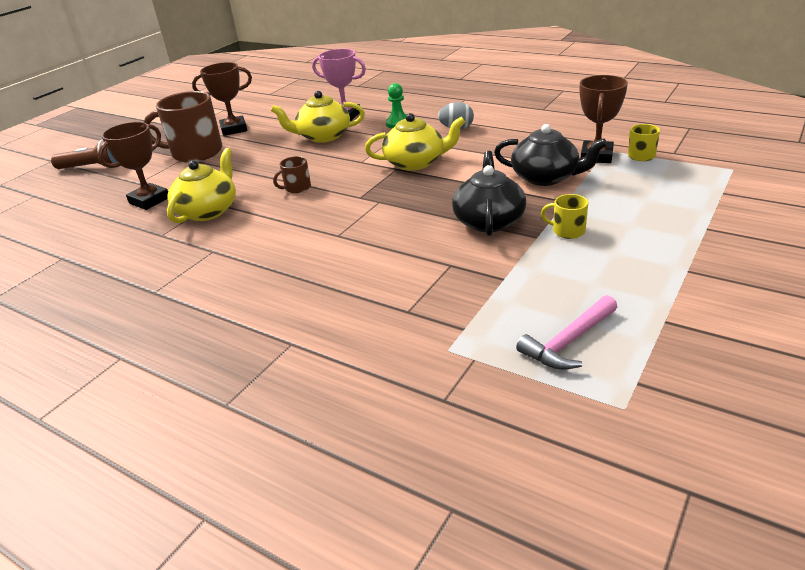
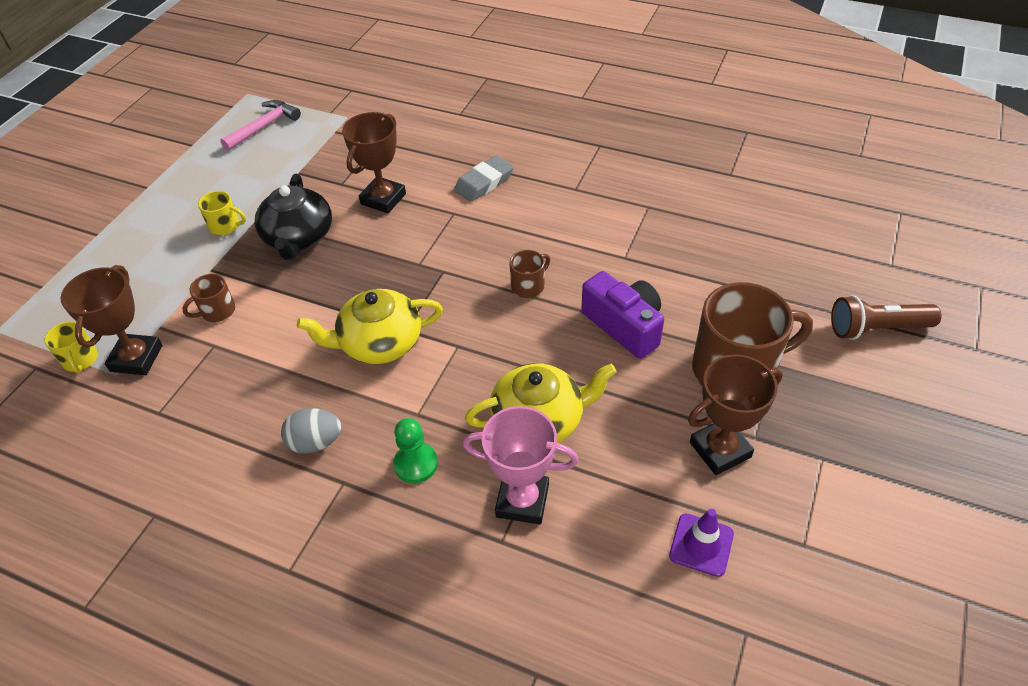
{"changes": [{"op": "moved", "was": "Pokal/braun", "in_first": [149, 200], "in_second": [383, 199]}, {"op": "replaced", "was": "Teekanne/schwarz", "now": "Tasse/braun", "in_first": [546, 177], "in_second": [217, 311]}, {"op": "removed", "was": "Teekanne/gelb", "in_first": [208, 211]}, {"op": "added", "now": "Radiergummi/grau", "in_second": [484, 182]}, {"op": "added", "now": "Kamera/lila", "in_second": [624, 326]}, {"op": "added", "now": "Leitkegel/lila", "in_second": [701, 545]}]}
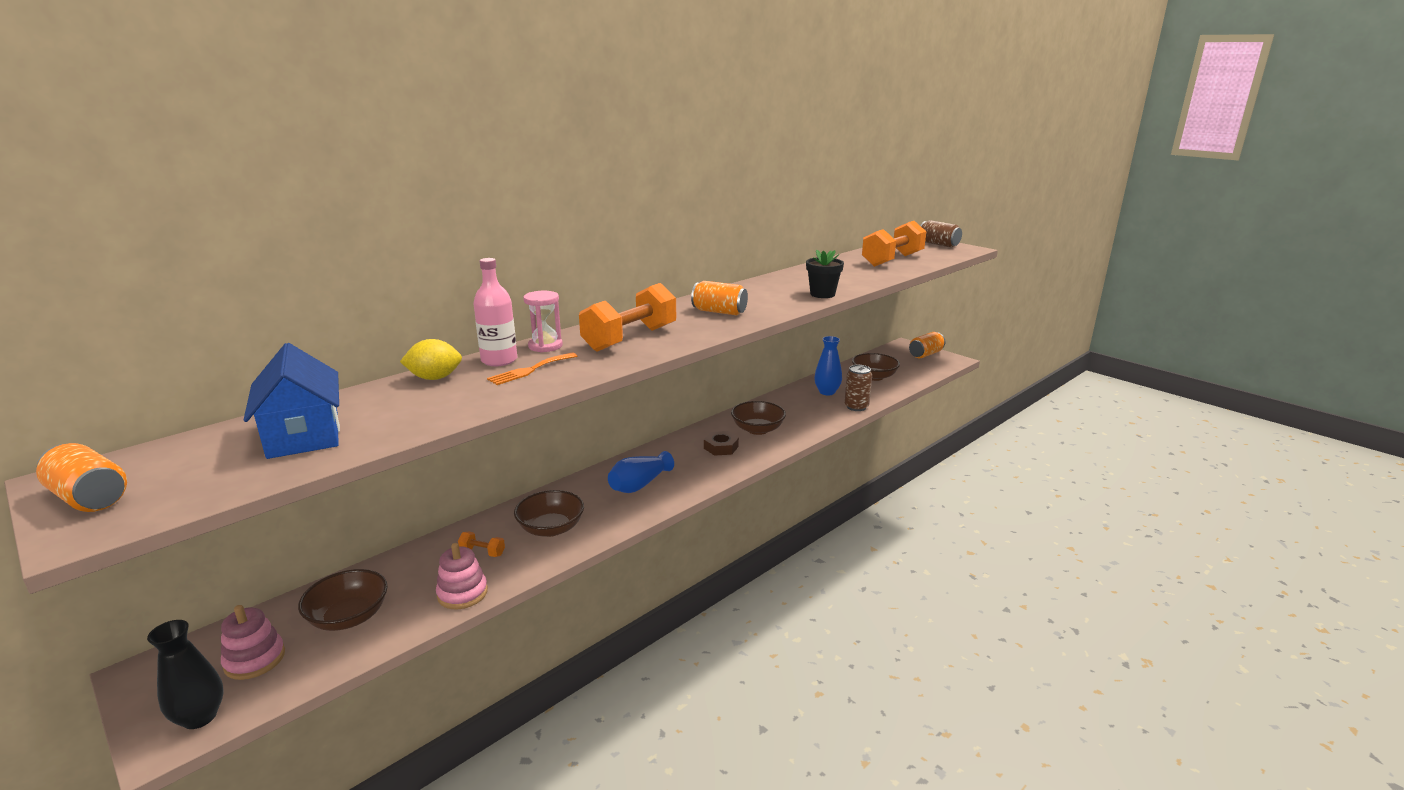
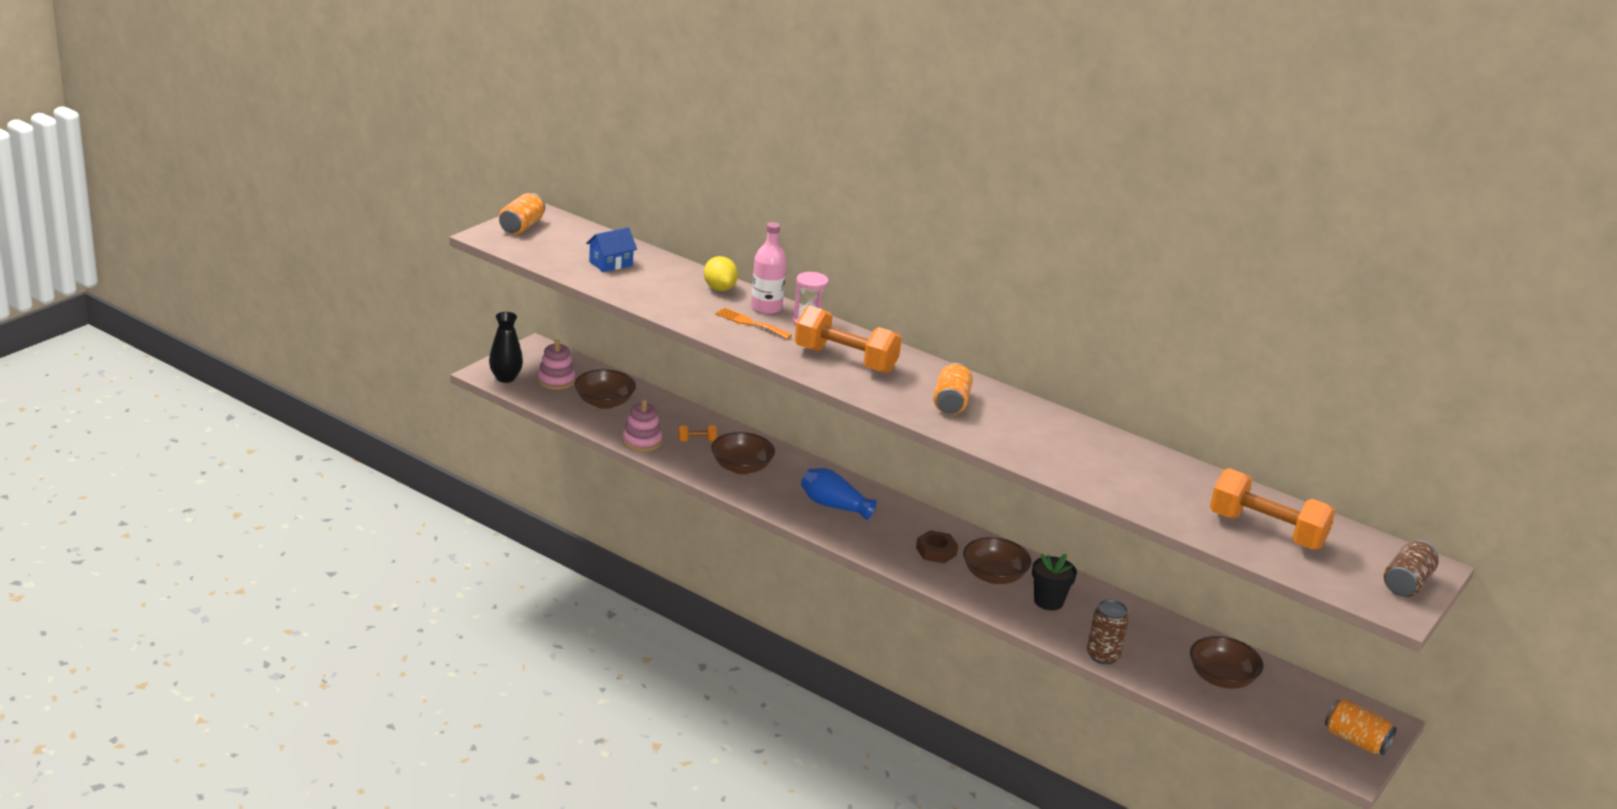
{"changes": [{"op": "moved", "was": "Blumentopf/schwarz", "in_first": [822, 294], "in_second": [1048, 601]}, {"op": "removed", "was": "Vase/blau", "in_first": [827, 392]}, {"op": "resized", "was": "Haus/blau", "in_first": [303, 435], "in_second": [610, 263], "ratio": 0.62}, {"op": "turned", "was": "Hantel/orange", "in_first": [482, 552], "in_second": [696, 440], "clockwise": 75}]}
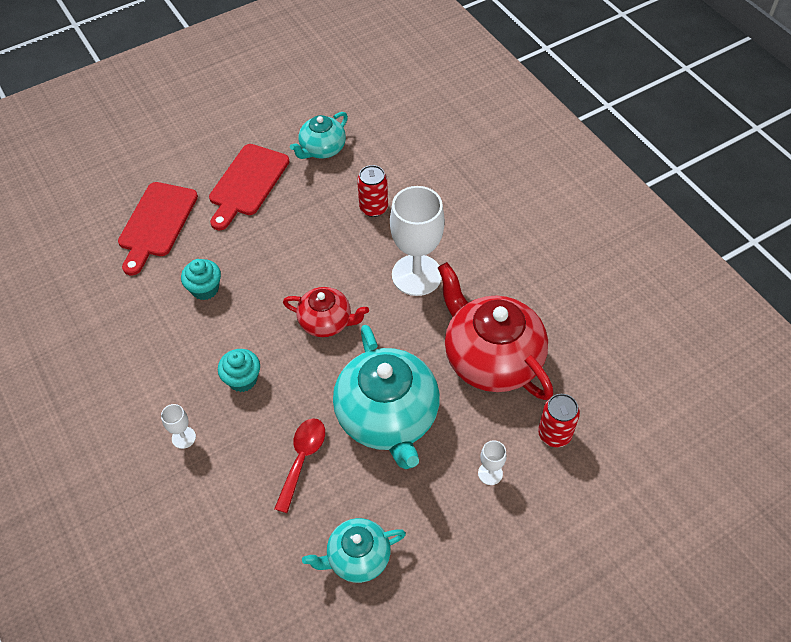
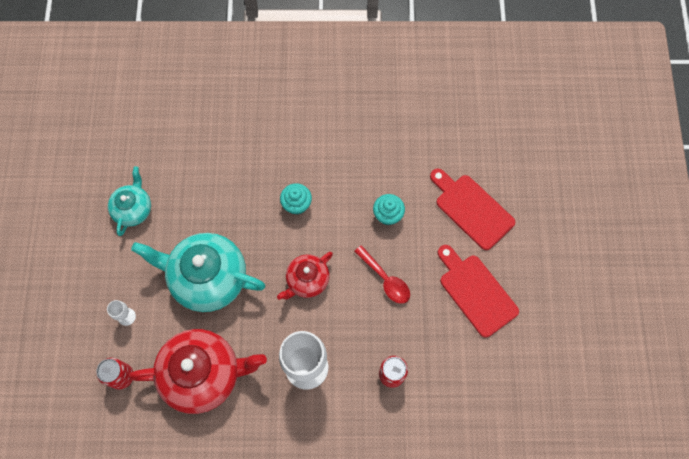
{"changes": [{"op": "removed", "was": "Teekanne/türkis", "in_first": [322, 149]}, {"op": "removed", "was": "Kelch/weiß", "in_first": [183, 437]}, {"op": "moved", "was": "Löffel/rot", "in_first": [302, 459], "in_second": [385, 279]}]}
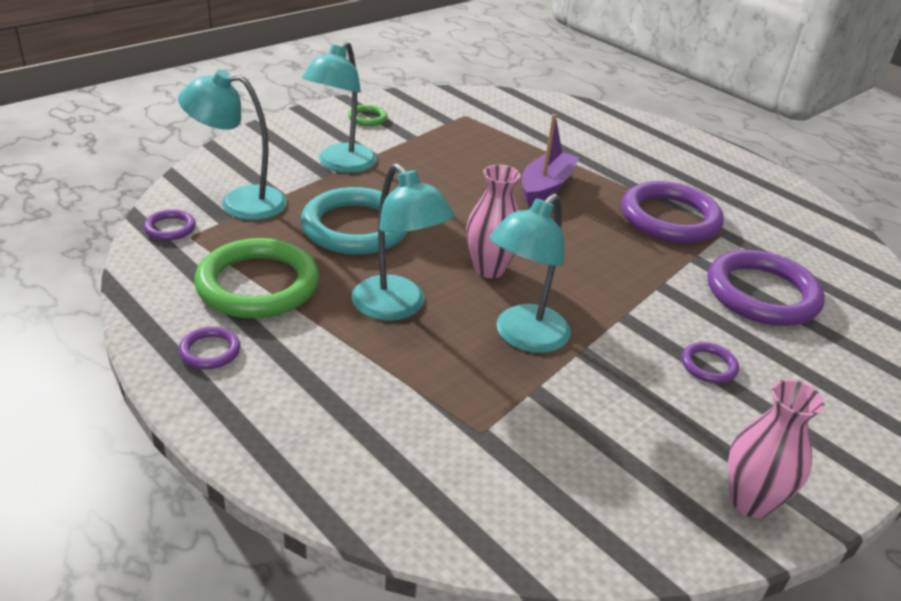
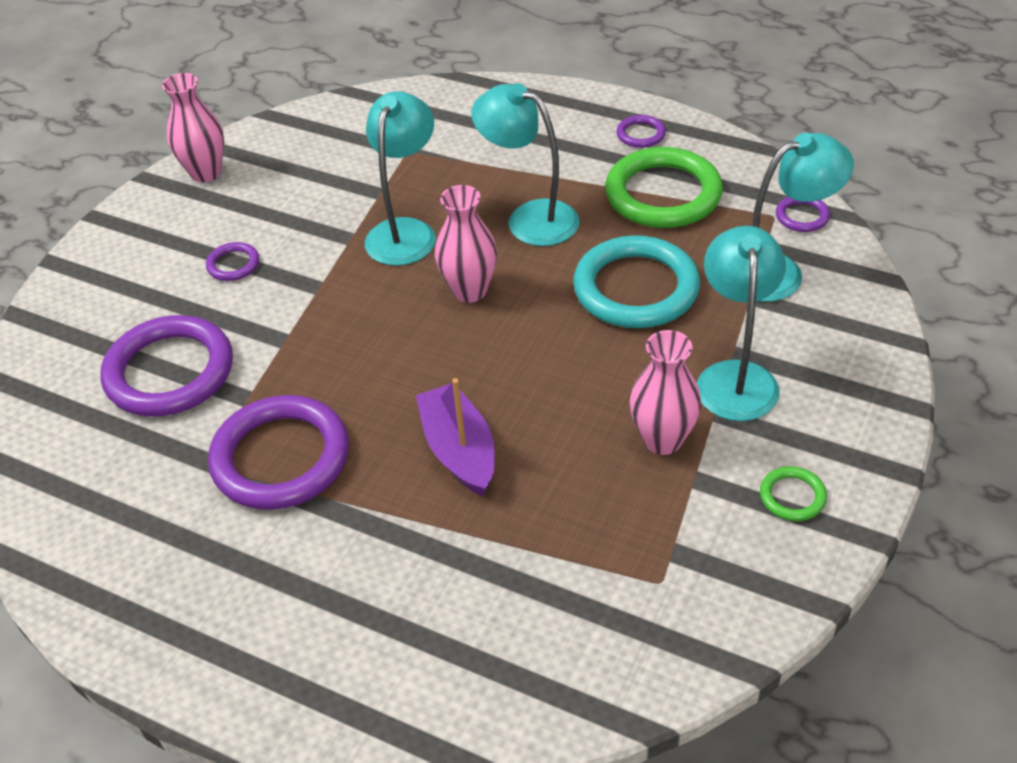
{"changes": [{"op": "turned", "was": "Boot/lila", "in_first": [546, 187], "in_second": [459, 450], "clockwise": 150}, {"op": "added", "now": "Vase/rosa", "in_second": [662, 440]}]}
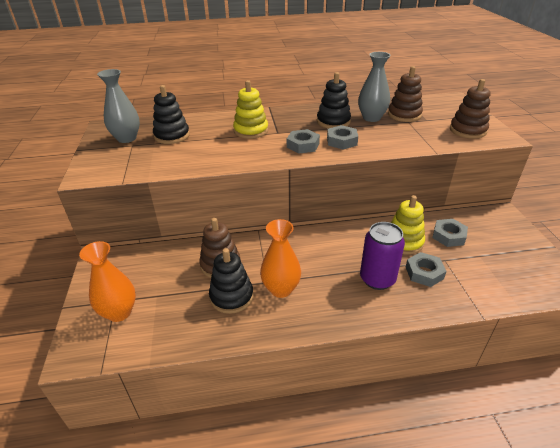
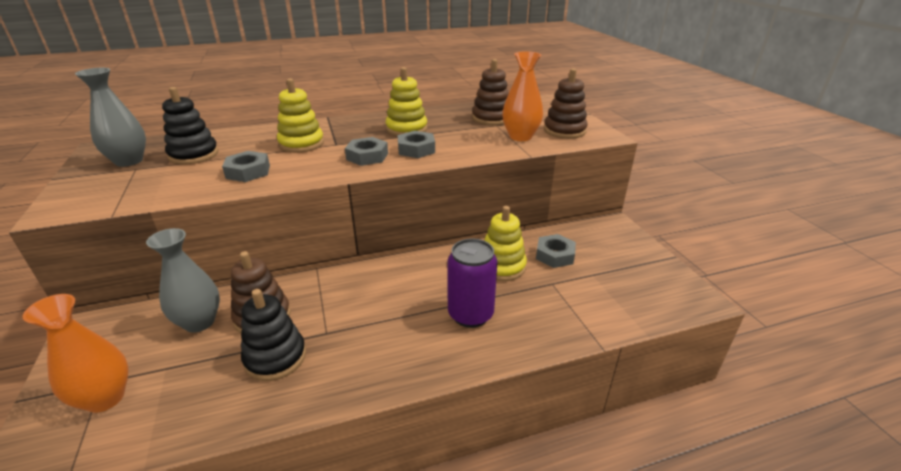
{"changes": [{"op": "moved", "was": "Vase/grau", "in_first": [371, 118], "in_second": [199, 322]}, {"op": "recoloured", "was": "Stapelspielzeug/schwarz", "now": "Stapelspielzeug/gelb", "in_first": [333, 121], "in_second": [406, 129]}, {"op": "moved", "was": "Vase/orange", "in_first": [281, 289], "in_second": [520, 137]}, {"op": "moved", "was": "Sechskantmutter/grau", "in_first": [424, 273], "in_second": [248, 172]}]}
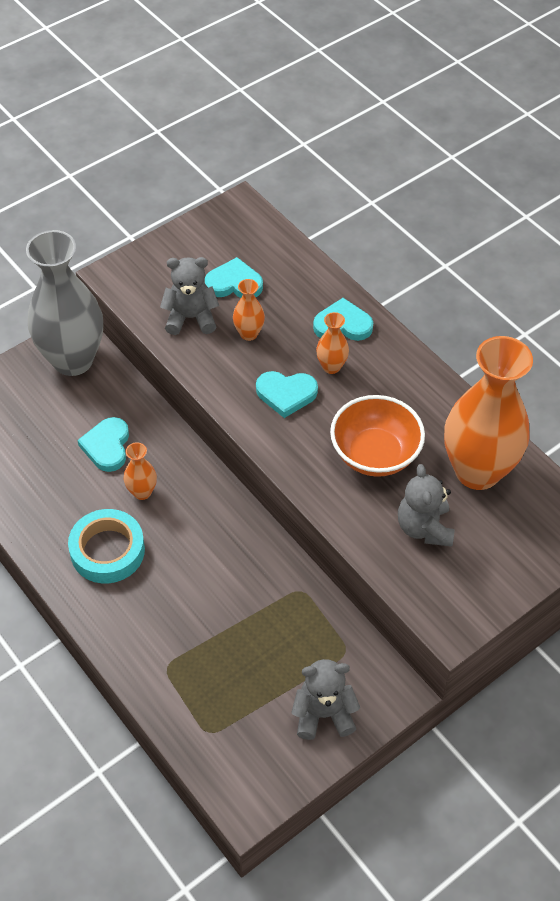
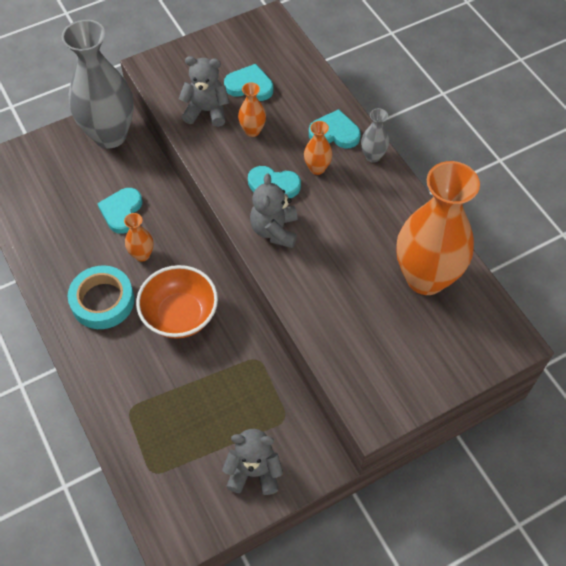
{"changes": [{"op": "moved", "was": "Schüssel/orange", "in_first": [375, 454], "in_second": [180, 315]}, {"op": "moved", "was": "Teddybär/grau", "in_first": [424, 528], "in_second": [274, 230]}, {"op": "added", "now": "Vase/grau", "in_second": [373, 156]}]}
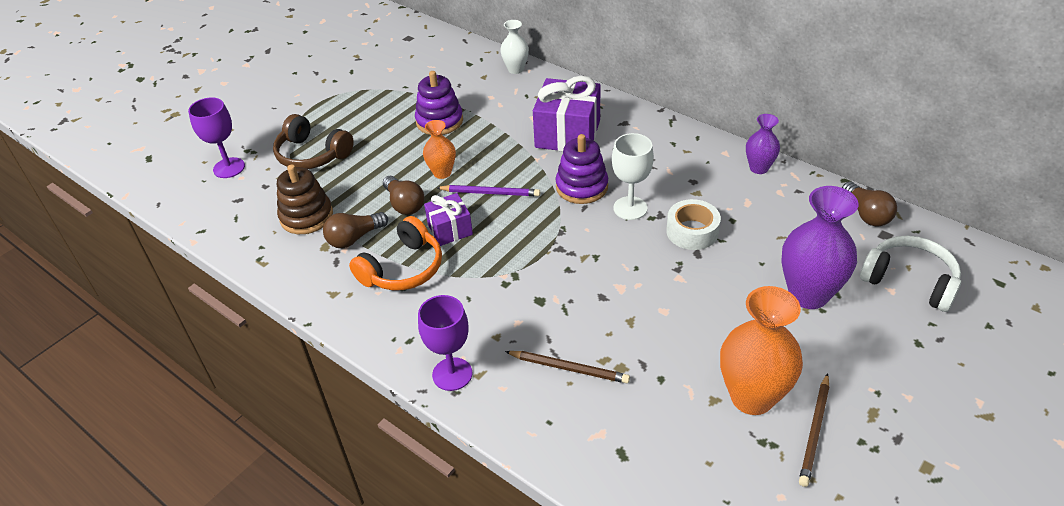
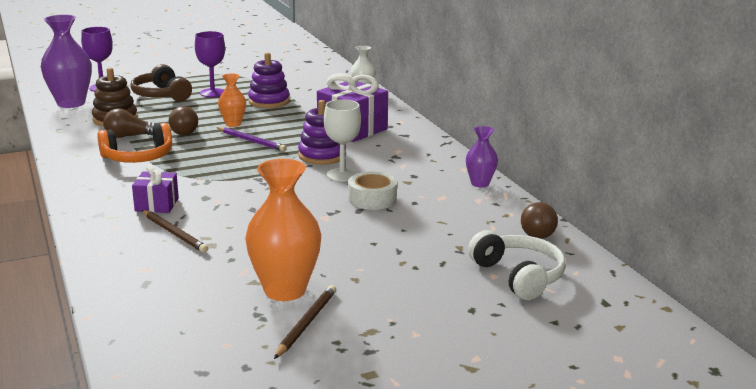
{"changes": [{"op": "moved", "was": "Vase/lila", "in_first": [808, 294], "in_second": [71, 103]}, {"op": "moved", "was": "Geschenk/lila", "in_first": [450, 229], "in_second": [157, 204]}, {"op": "moved", "was": "Kelch/lila", "in_first": [452, 374], "in_second": [212, 93]}, {"op": "turned", "was": "Bleistift/braun", "in_first": [815, 431], "in_second": [306, 323], "clockwise": 150}]}
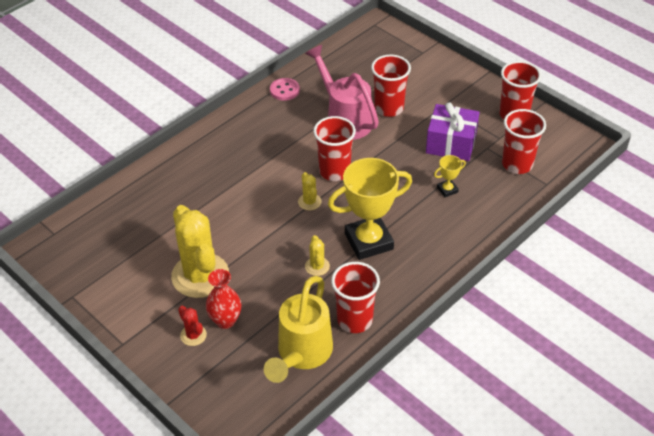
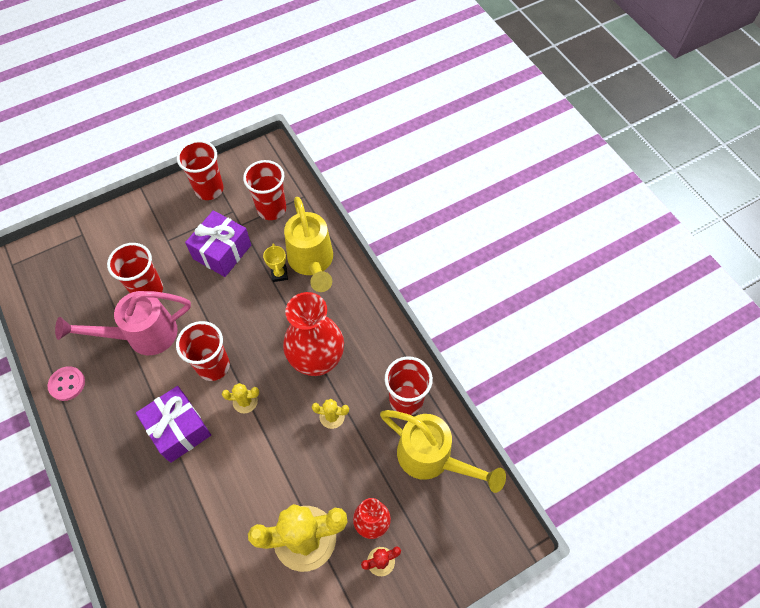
{"changes": [{"op": "replaced", "was": "Pokal/gelb", "now": "Vase/rot", "in_first": [368, 241], "in_second": [317, 361]}, {"op": "added", "now": "Gießkanne/gelb", "in_second": [312, 263]}, {"op": "added", "now": "Geschenk/lila", "in_second": [179, 429]}]}
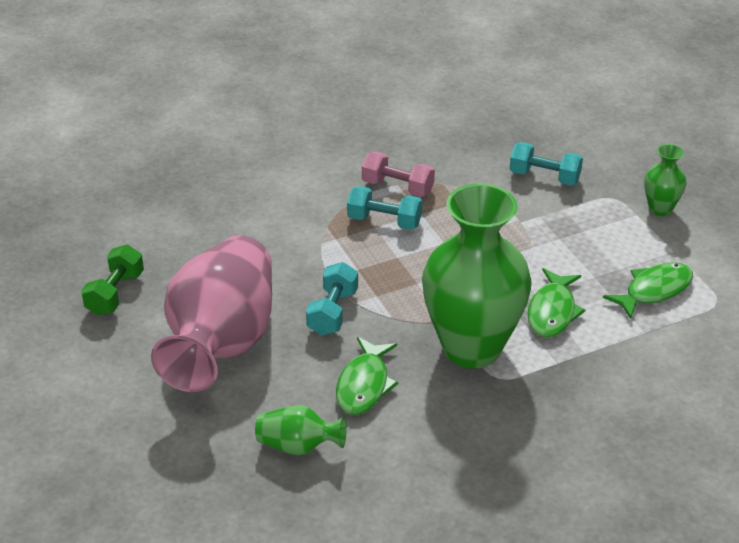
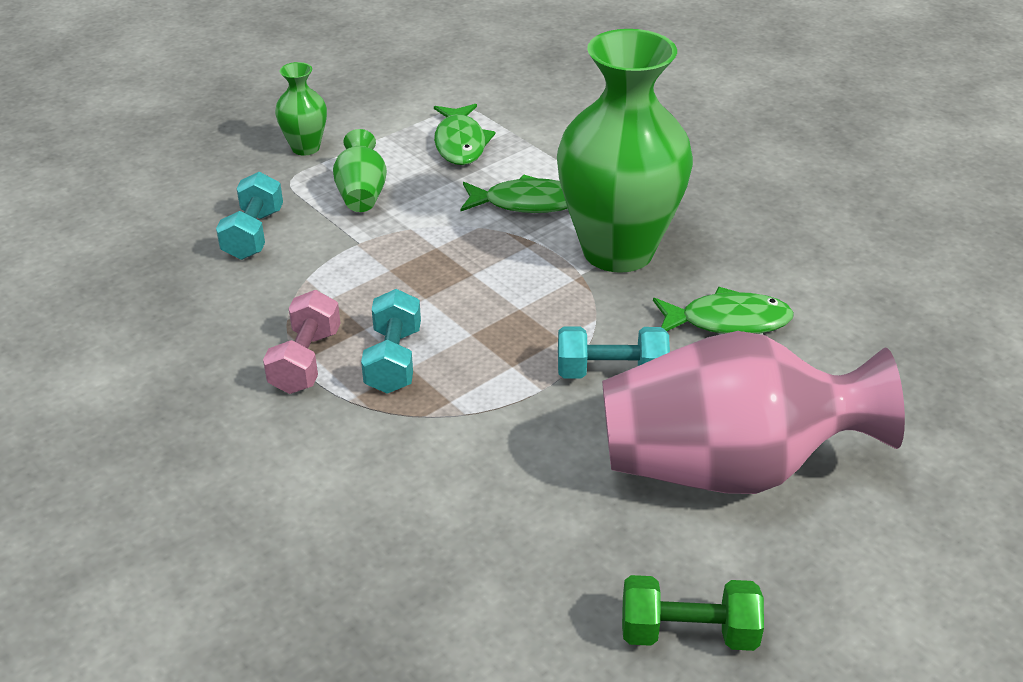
{"changes": [{"op": "turned", "was": "Fisch/grün", "in_first": [654, 290], "in_second": [460, 143], "clockwise": -135}, {"op": "moved", "was": "Vase/grün", "in_first": [298, 446], "in_second": [362, 194]}]}
